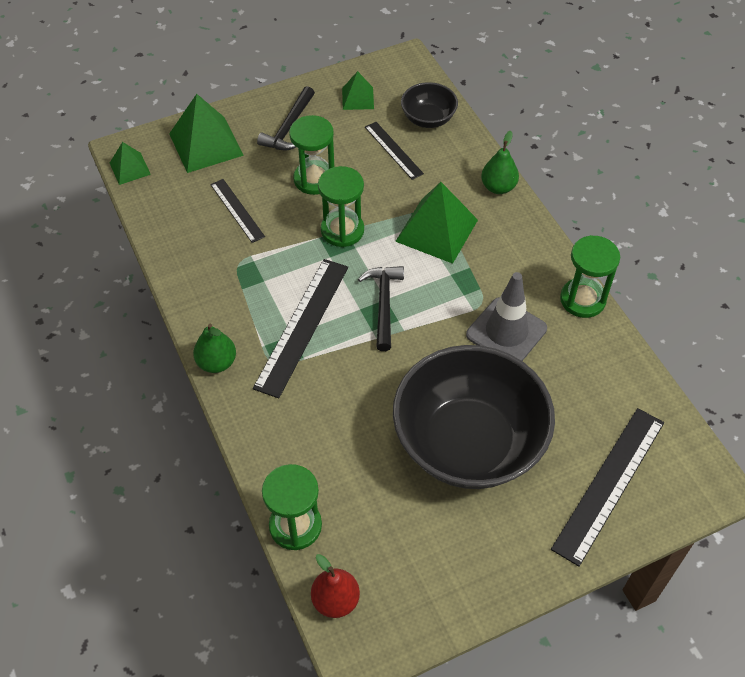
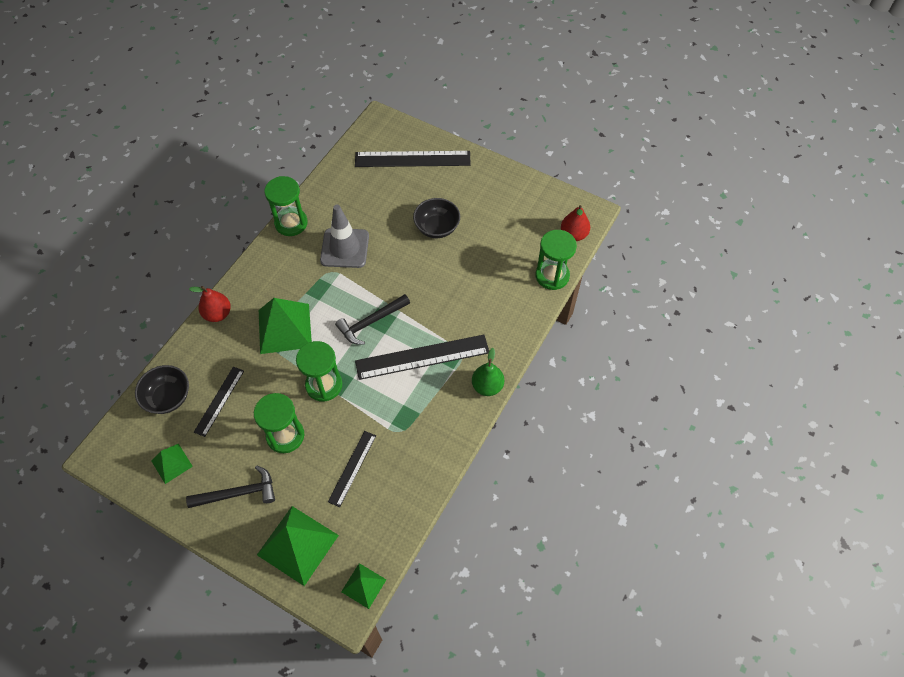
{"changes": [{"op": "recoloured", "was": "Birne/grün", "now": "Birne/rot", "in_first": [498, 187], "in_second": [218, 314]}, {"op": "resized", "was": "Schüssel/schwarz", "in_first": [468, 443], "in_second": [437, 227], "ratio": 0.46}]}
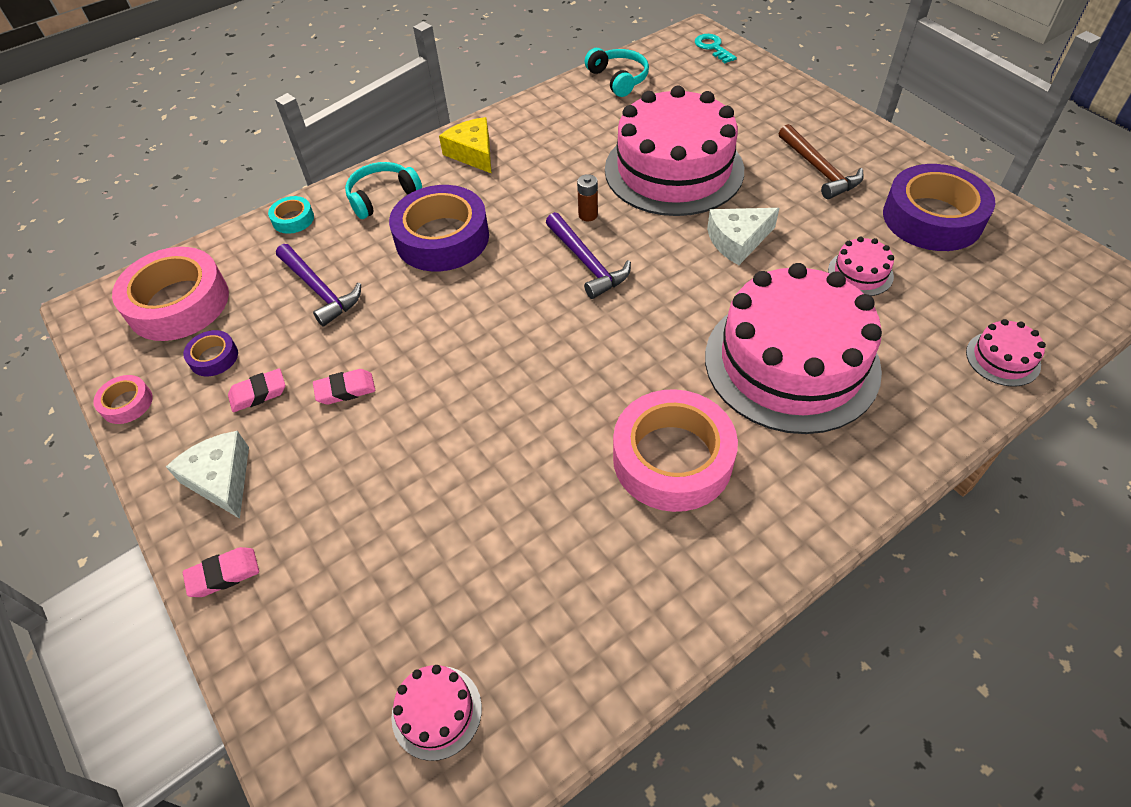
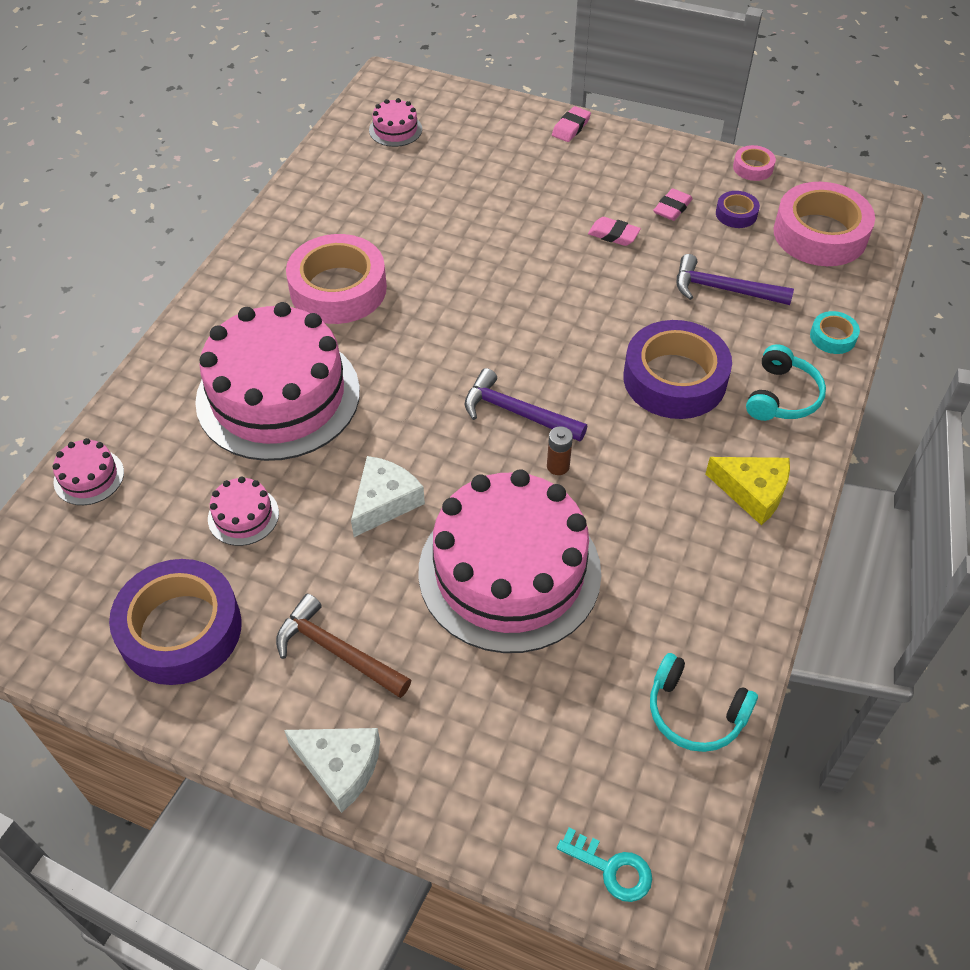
{"changes": [{"op": "turned", "was": "Radiergummi/rosa", "in_first": [345, 390], "in_second": [613, 235], "clockwise": 75}, {"op": "moved", "was": "Käse/weiß", "in_first": [221, 479], "in_second": [340, 767]}]}
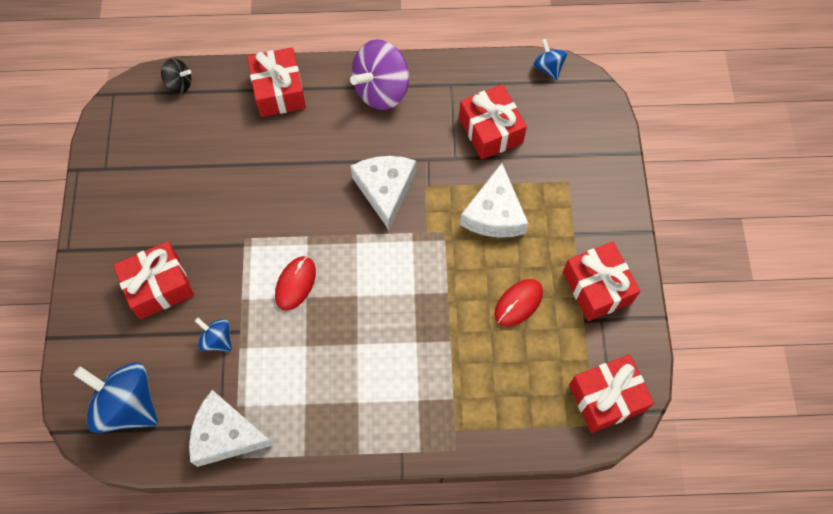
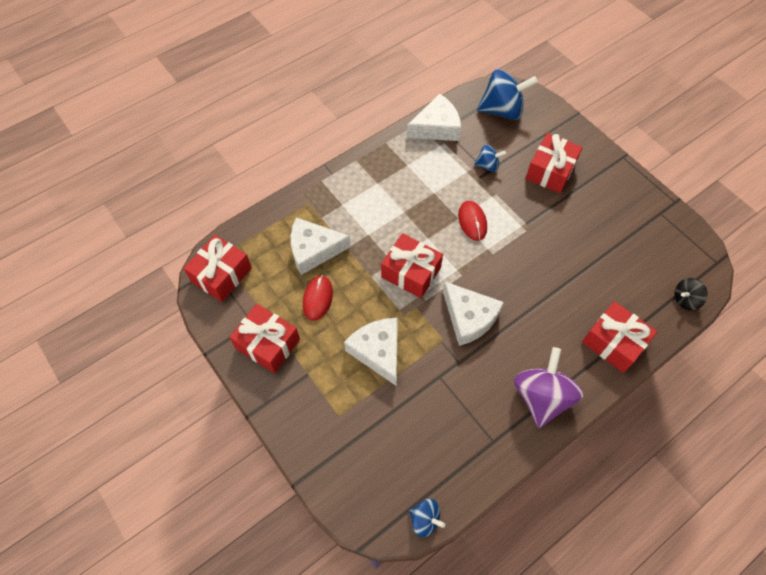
{"changes": [{"op": "moved", "was": "Geschenk/rot", "in_first": [490, 130], "in_second": [411, 272]}, {"op": "added", "now": "Käse/weiß", "in_second": [314, 250]}]}
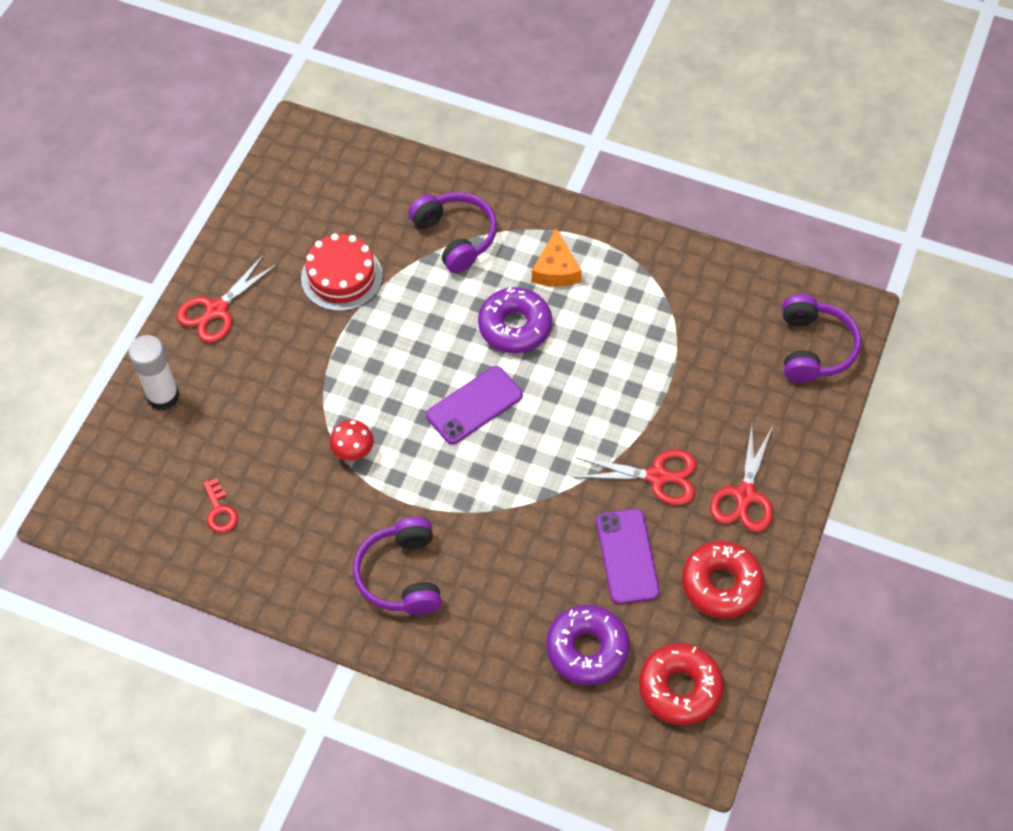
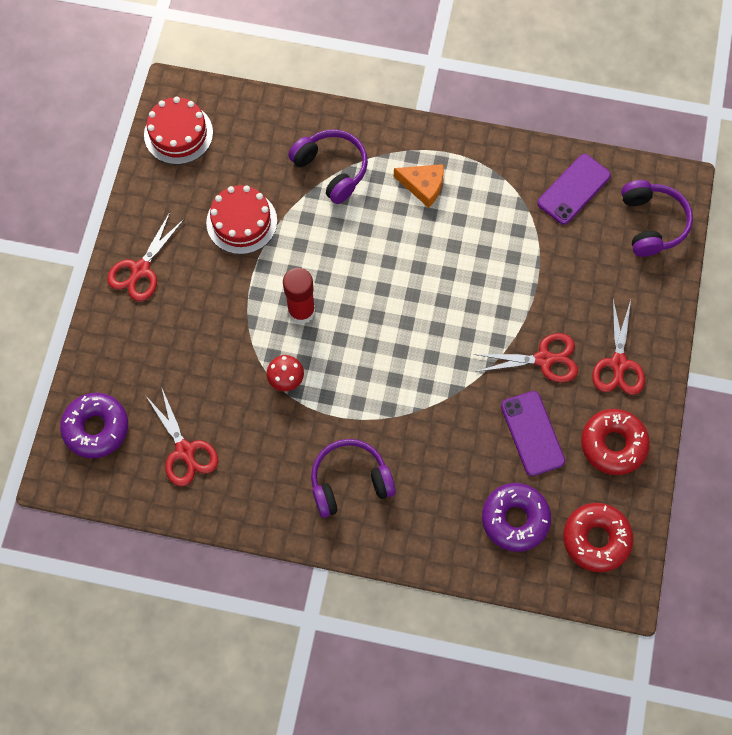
{"changes": [{"op": "turned", "was": "Käse/orange", "in_first": [556, 269], "in_second": [423, 186], "clockwise": -60}, {"op": "moved", "was": "Donut/lila", "in_first": [515, 326], "in_second": [96, 428]}, {"op": "removed", "was": "Klebestift/weiß", "in_first": [163, 396]}, {"op": "moved", "was": "Handy/lila", "in_first": [474, 405], "in_second": [574, 189]}, {"op": "replaced", "was": "Schlüssel/rot", "now": "Schere/rot", "in_first": [220, 511], "in_second": [185, 451]}, {"op": "turned", "was": "Kopfhörer/lila", "in_first": [401, 575], "in_second": [350, 481], "clockwise": 90}, {"op": "added", "now": "Kuchen/rot", "in_second": [178, 134]}, {"op": "added", "now": "Klebestift/rot", "in_second": [301, 311]}]}
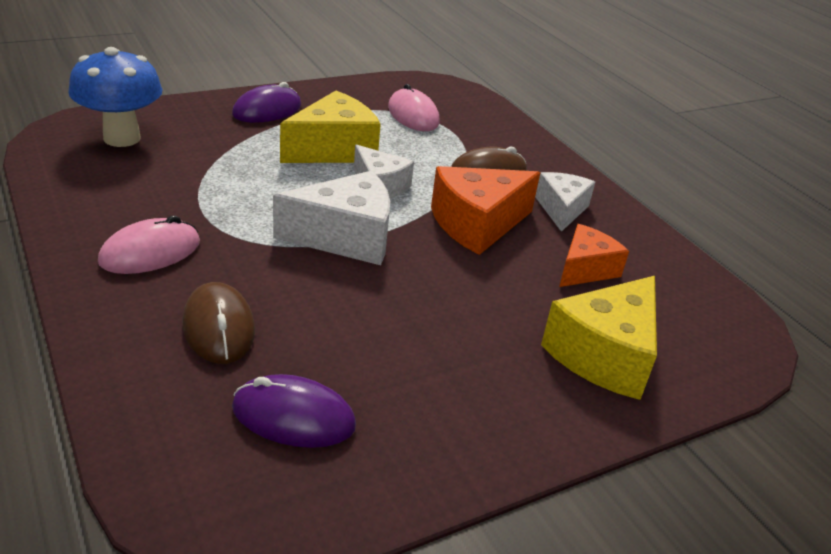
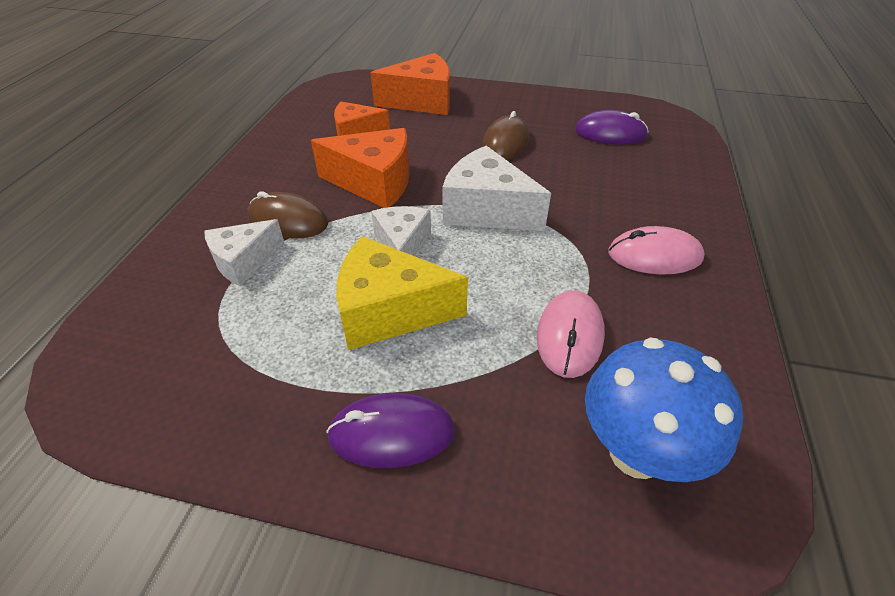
{"changes": [{"op": "moved", "was": "Computermaus/rosa", "in_first": [413, 115], "in_second": [569, 336]}, {"op": "moved", "was": "Käse/weiß", "in_first": [561, 209], "in_second": [244, 261]}, {"op": "recoloured", "was": "Käse/gelb", "now": "Käse/orange", "in_first": [604, 355], "in_second": [422, 101]}, {"op": "moved", "was": "Computermaus/braun", "in_first": [218, 327], "in_second": [505, 142]}, {"op": "turned", "was": "Computermaus/lila", "in_first": [293, 416], "in_second": [610, 133], "clockwise": -45}]}
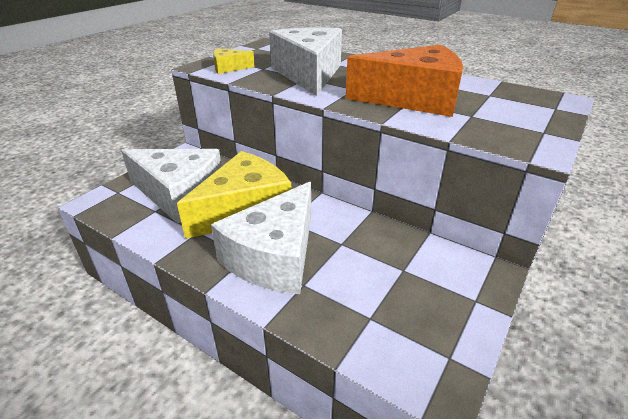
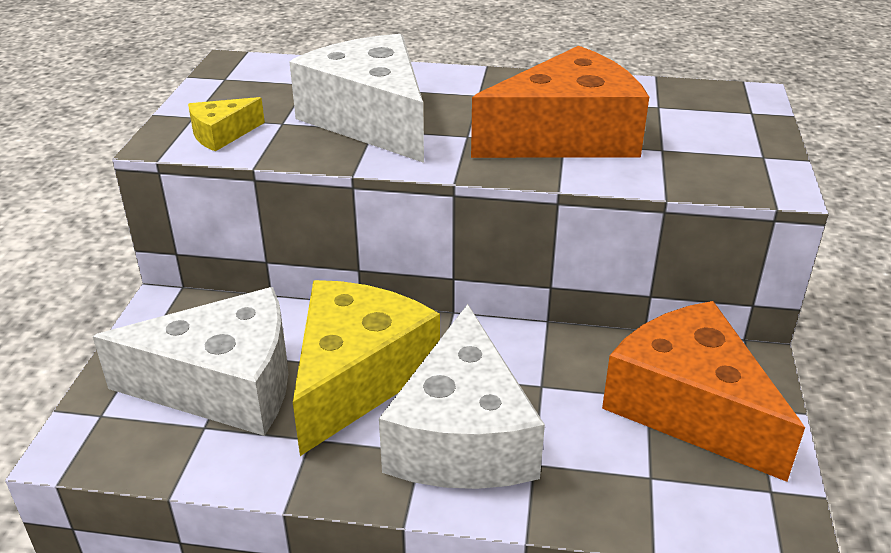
{"changes": [{"op": "added", "now": "Käse/orange", "in_second": [690, 407]}]}
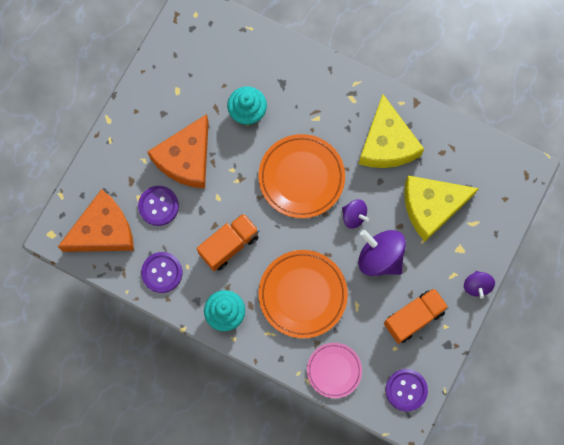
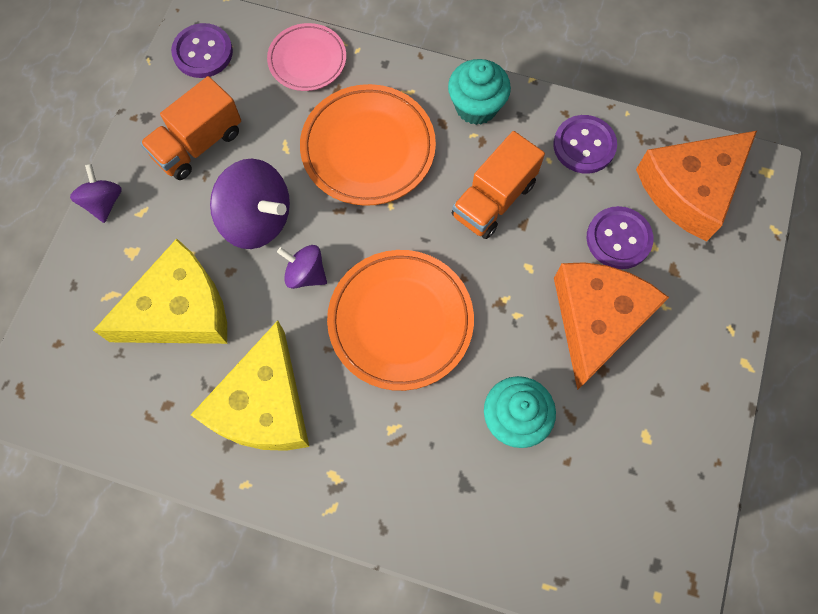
{"changes": [{"op": "turned", "was": "Käse/gelb", "in_first": [387, 143], "in_second": [264, 404], "clockwise": -150}]}
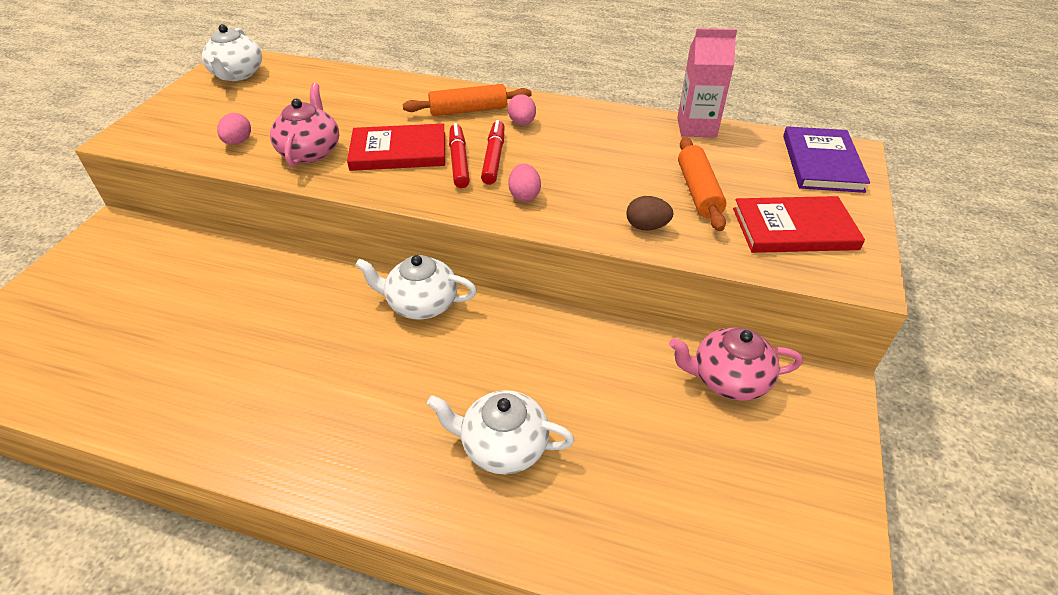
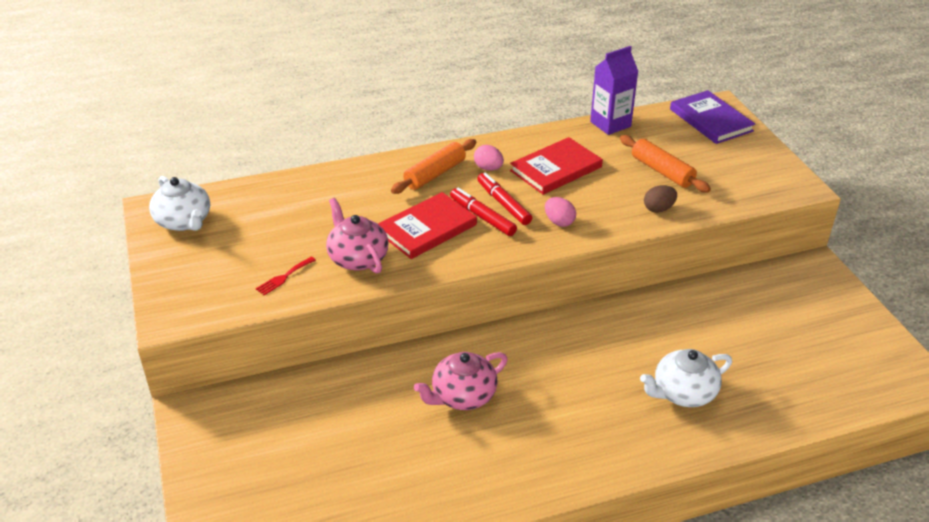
{"changes": [{"op": "recoloured", "was": "Getränkekarton/rosa", "now": "Getränkekarton/lila", "in_first": [696, 128], "in_second": [610, 124]}, {"op": "replaced", "was": "Ei/rosa", "now": "Gabel/rot", "in_first": [238, 142], "in_second": [284, 277]}, {"op": "moved", "was": "Buch/rot", "in_first": [794, 229], "in_second": [556, 169]}, {"op": "removed", "was": "Teekanne/weiß", "in_first": [421, 303]}, {"op": "moved", "was": "Teekanne/rosa", "in_first": [728, 379], "in_second": [462, 396]}]}
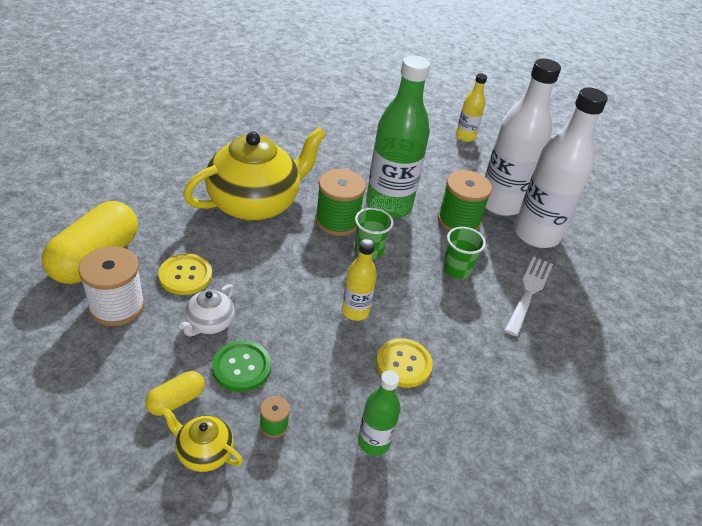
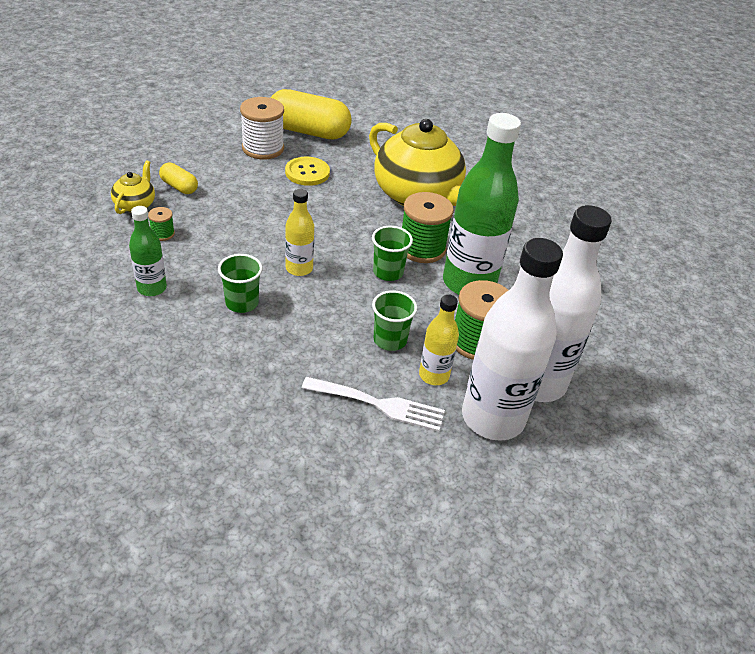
{"changes": [{"op": "moved", "was": "Flasche/gelb", "in_first": [465, 137], "in_second": [434, 375]}, {"op": "removed", "was": "Teekanne/weiß", "in_first": [209, 323]}, {"op": "replaced", "was": "Knopf/gelb", "now": "Becher/grün", "in_first": [403, 364], "in_second": [242, 303]}, {"op": "removed", "was": "Knopf/grün", "in_first": [241, 367]}]}
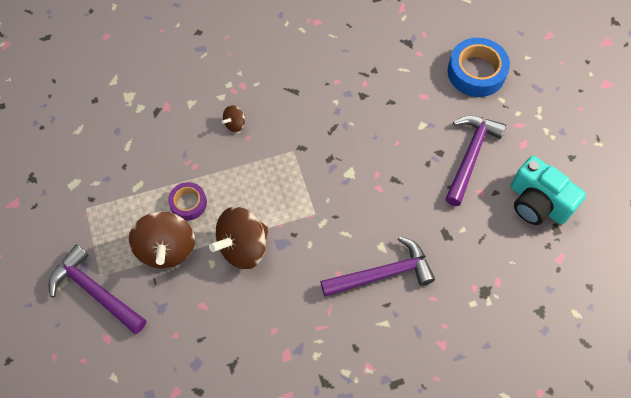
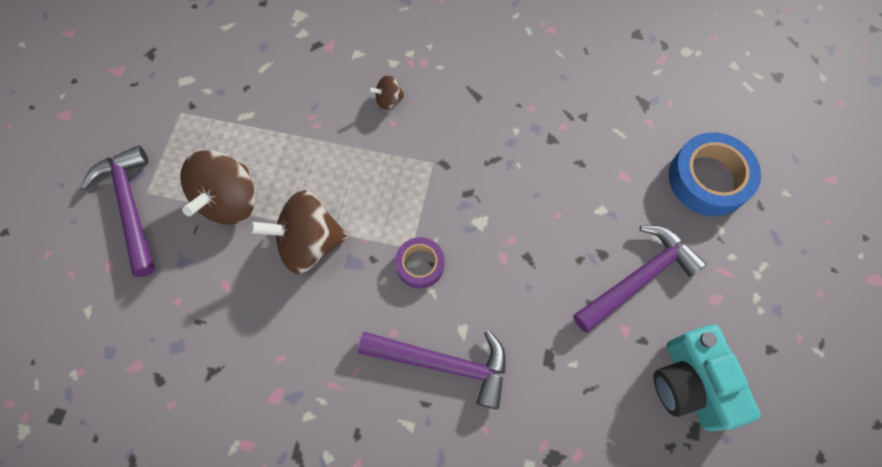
{"changes": [{"op": "moved", "was": "Klebeband/lila", "in_first": [188, 203], "in_second": [420, 265]}]}
